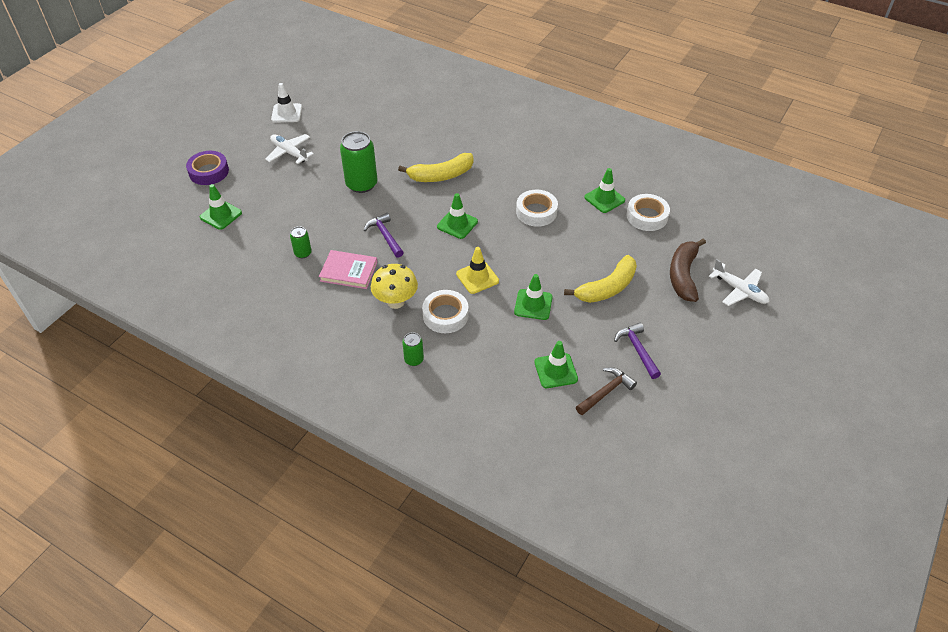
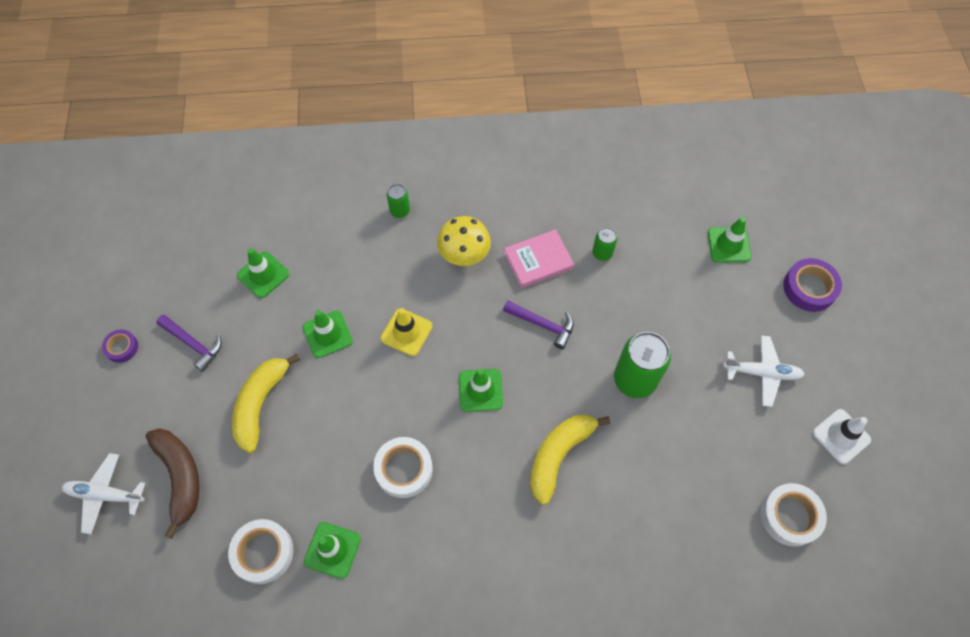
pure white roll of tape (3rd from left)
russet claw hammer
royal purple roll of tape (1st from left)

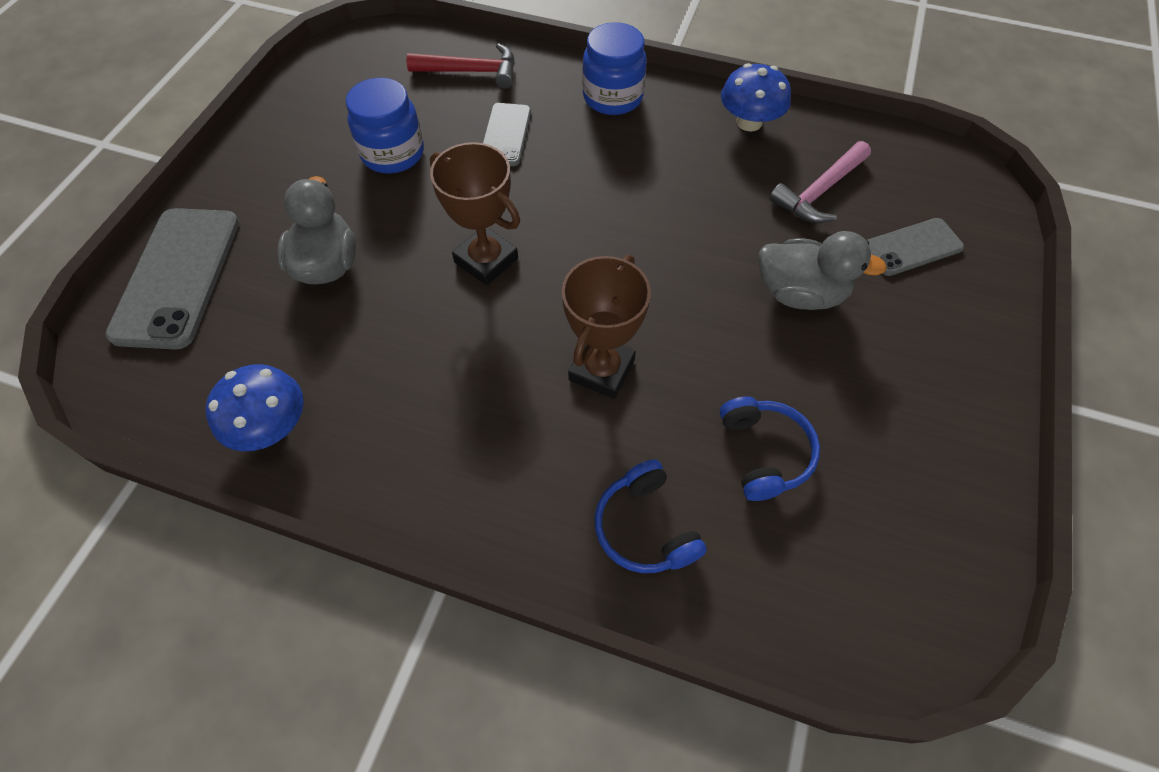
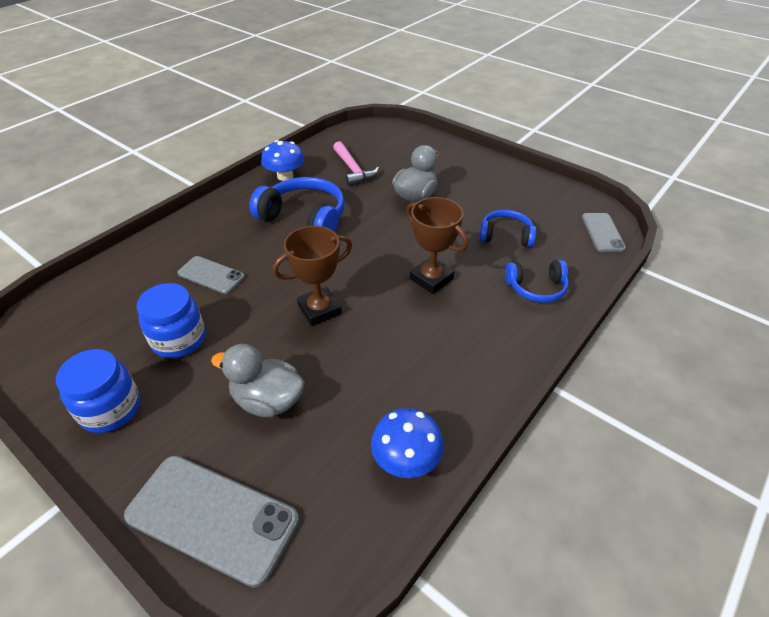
royal blue jar (1st from left)
red claw hammer
grey phone (3rd from left)
royal blue headset (1st from left)

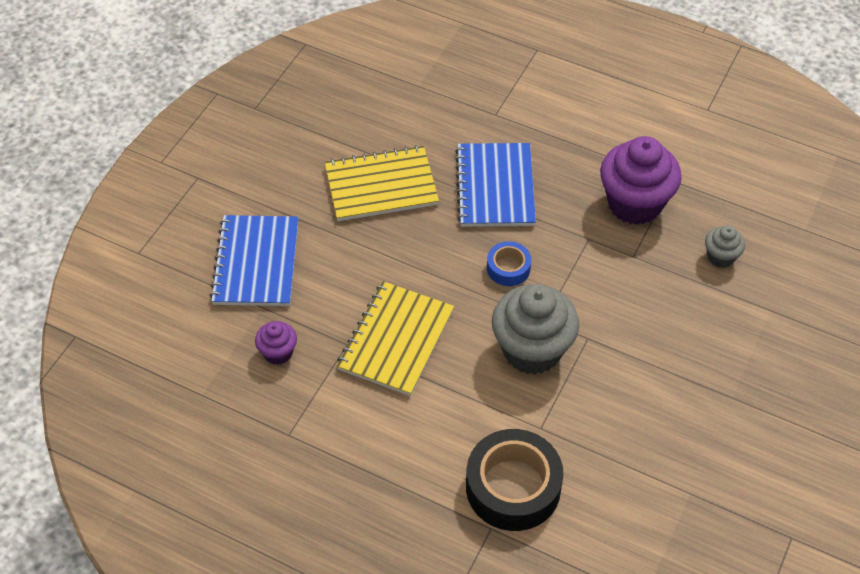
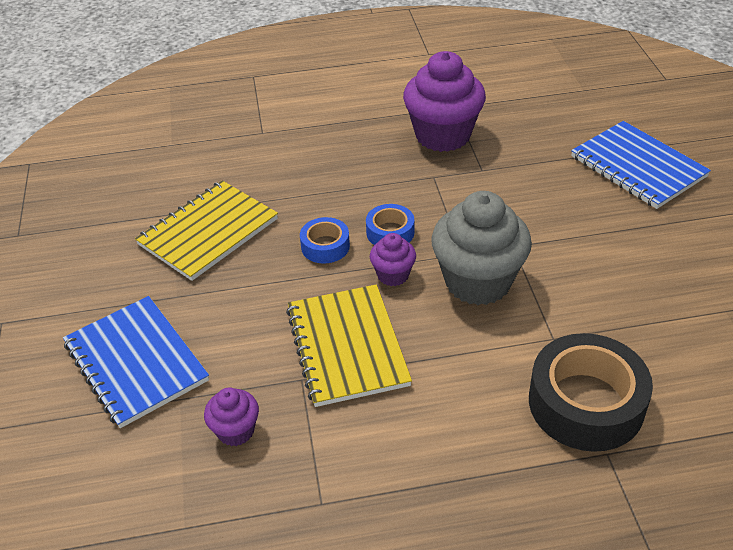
royal blue notepad (2nd from left)
grey cupcake (2nd from left in the first image)
royal blue roll of tape (1st from left)
royal purple cupcake (2nd from left)

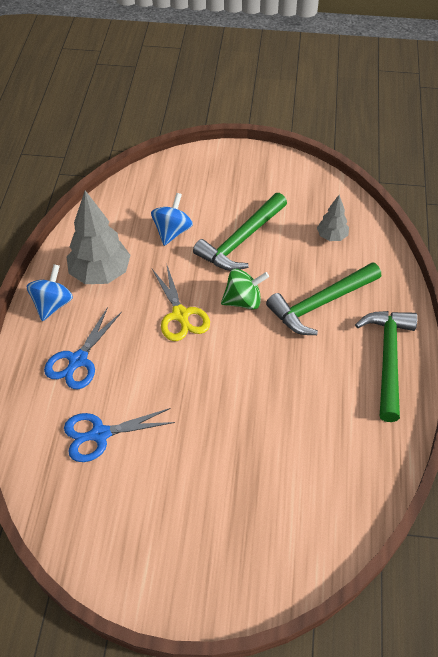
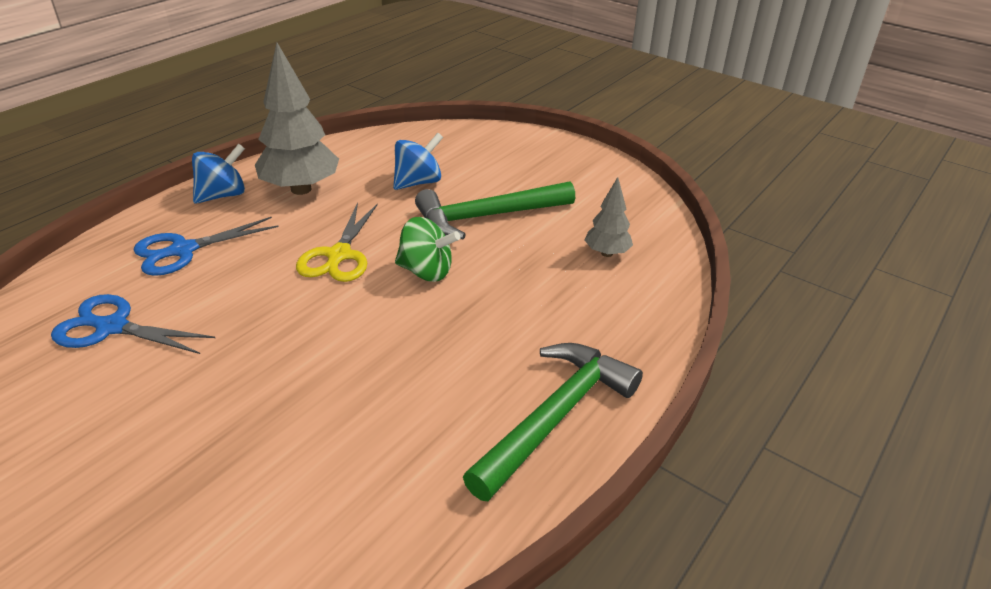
leaf-green claw hammer (2nd from left in the first image)

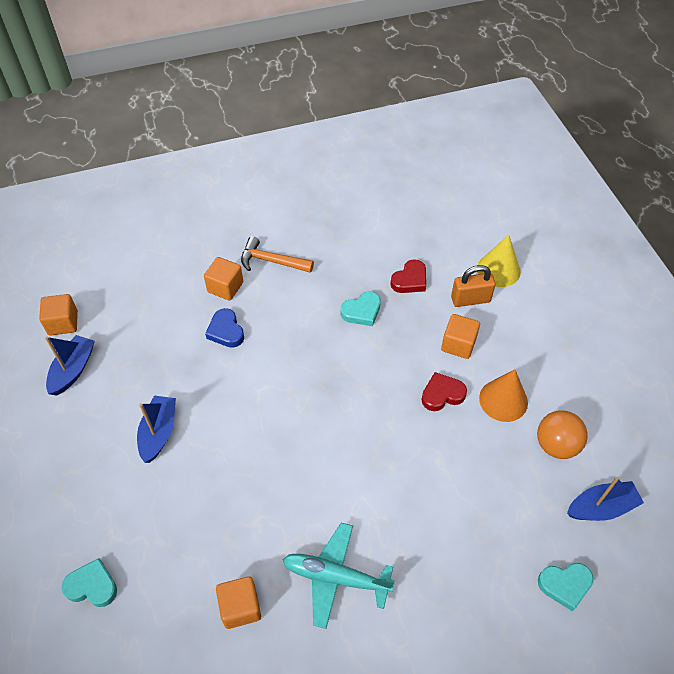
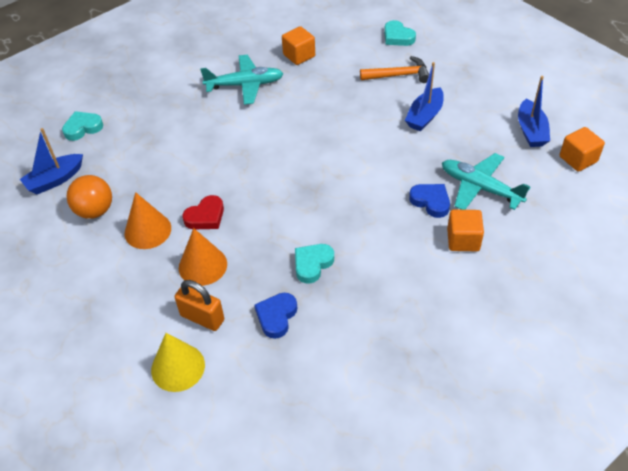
orange claw hammer
royal blue love heart (1st from left)
orange lock
orange cone (2nd from left)
royal blue toy boat (2nd from left)
turquoise love heart (3rd from left)
turquoise toy plane (2nd from left)

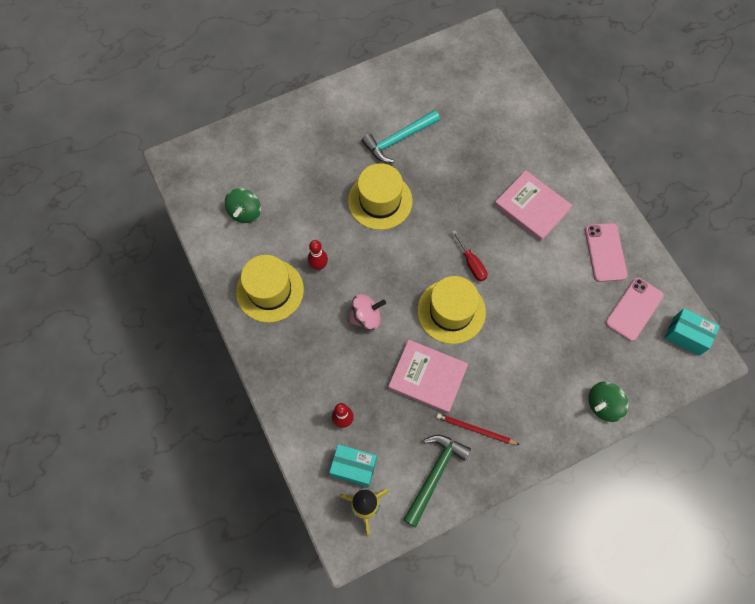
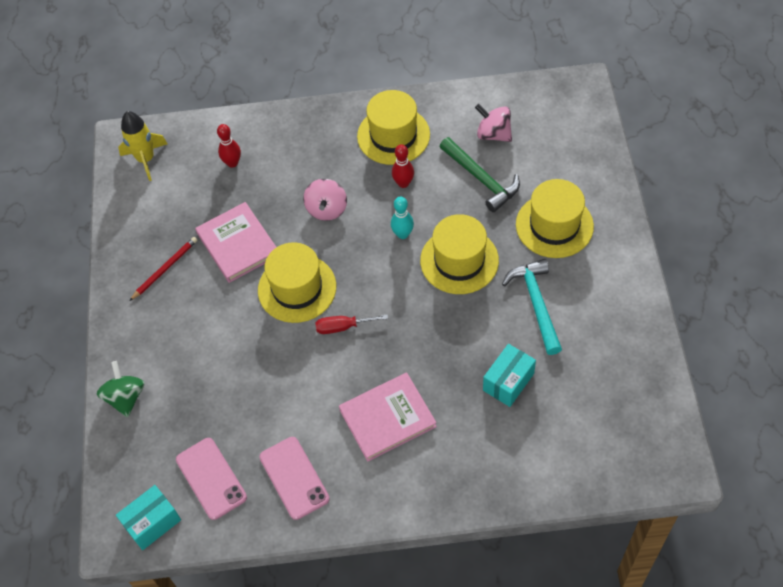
rose-pink whirligig (2nd from left)
rose-pink phone (2nd from left)
rose-pink hardcover (1st from left)
leaf-green claw hammer
turquoise parcel (2nd from left)
bright yellow hat (4th from left)
turquoise bowling pin

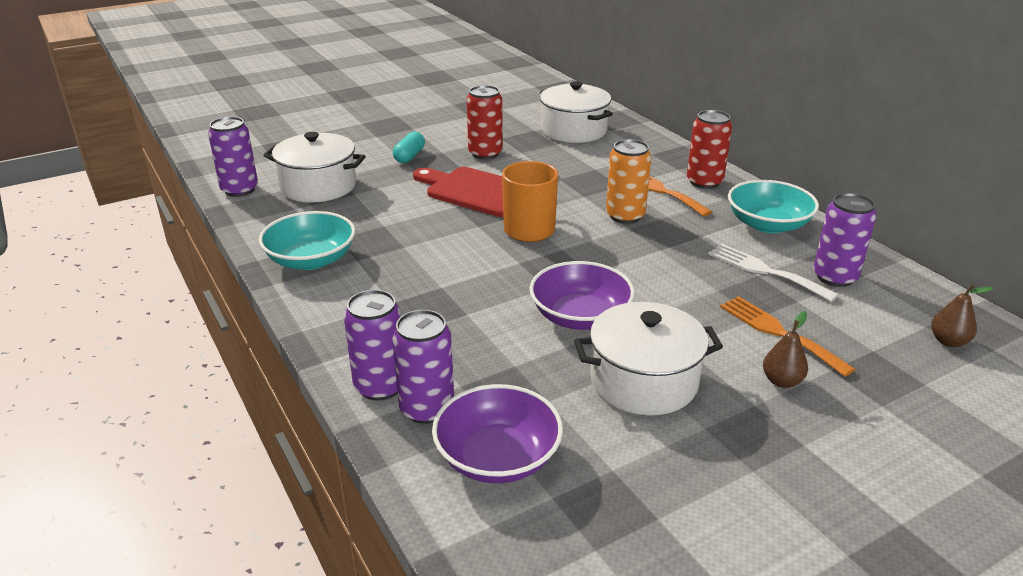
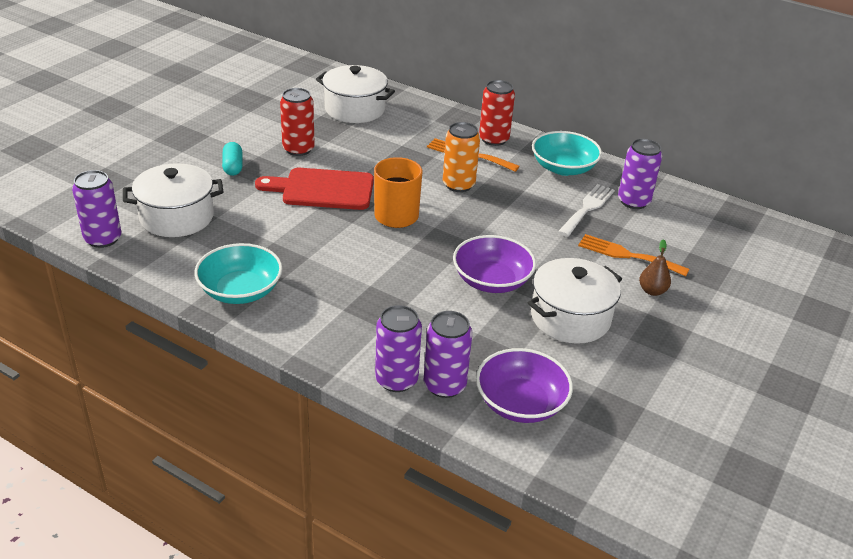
pure white fork
russet pear fruit (2nd from left in the first image)

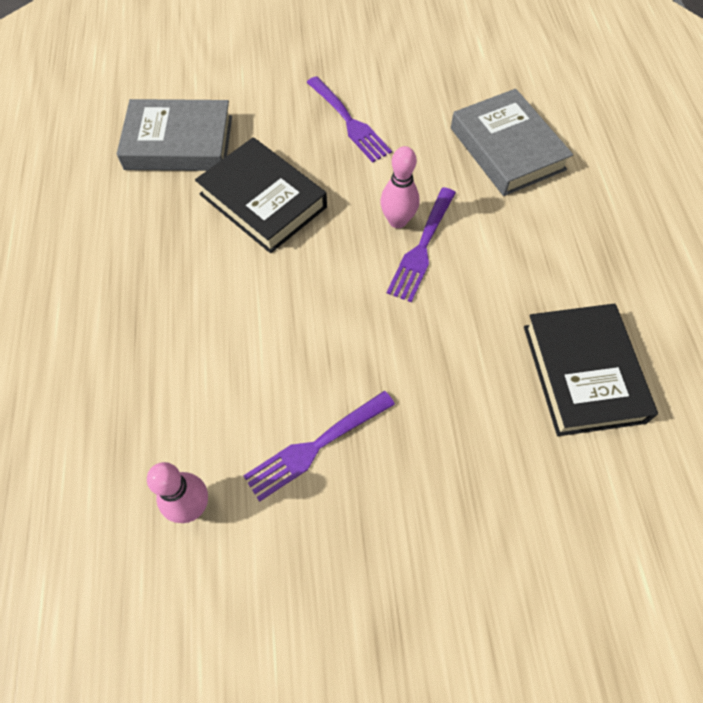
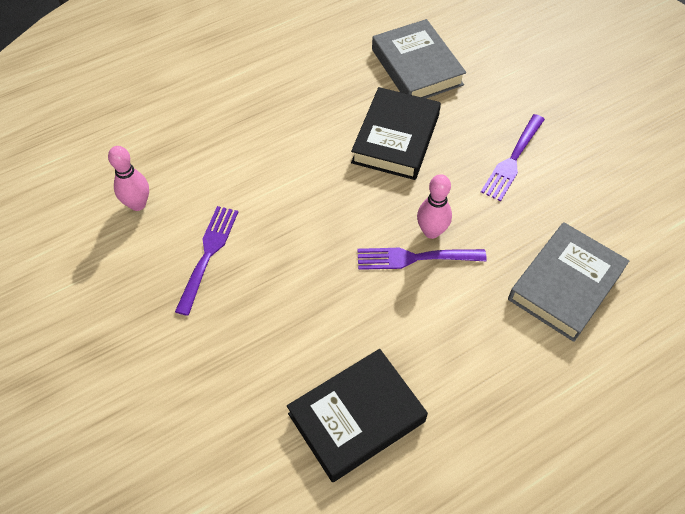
royal purple fork (1st from left)

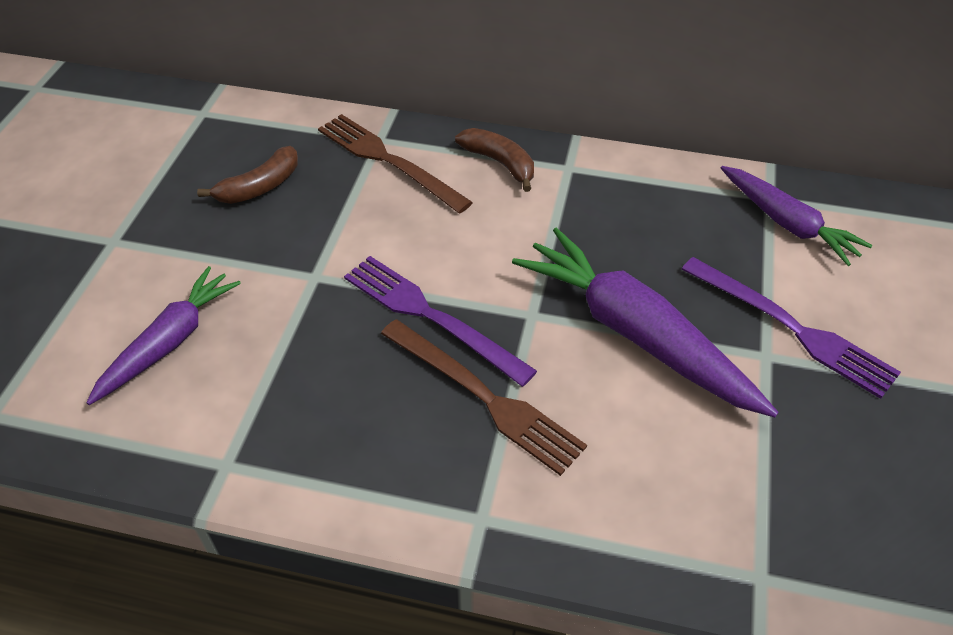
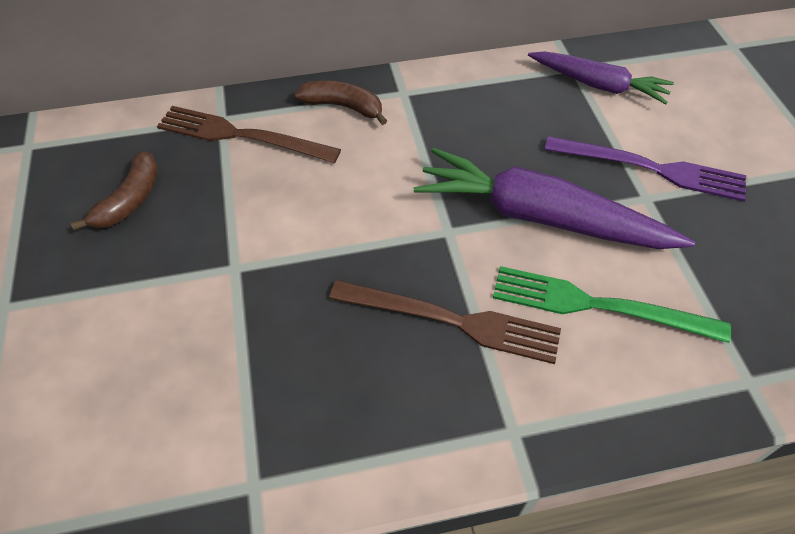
royal purple fork (1st from left in the first image)
royal purple root vegetable (1st from left in the first image)
leaf-green fork

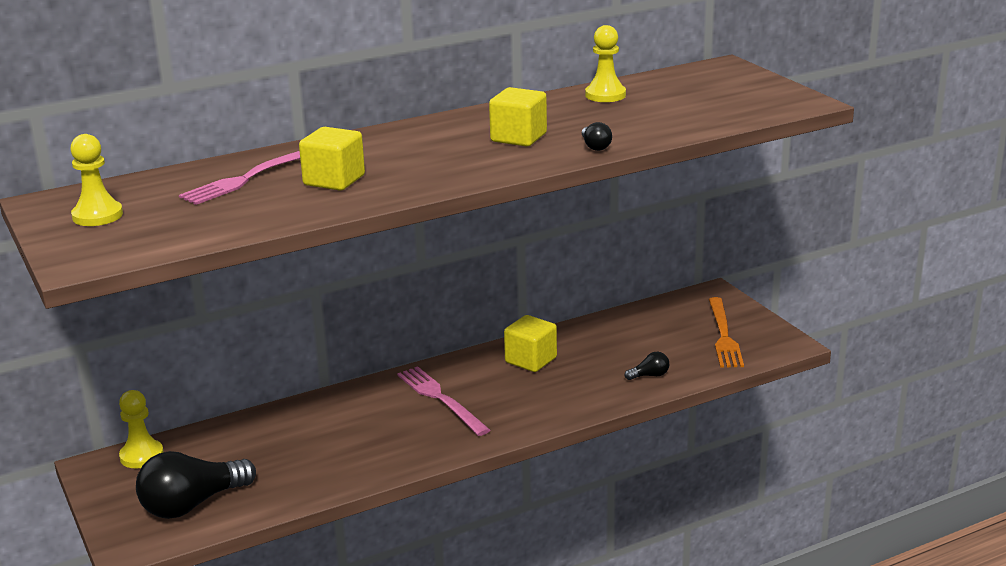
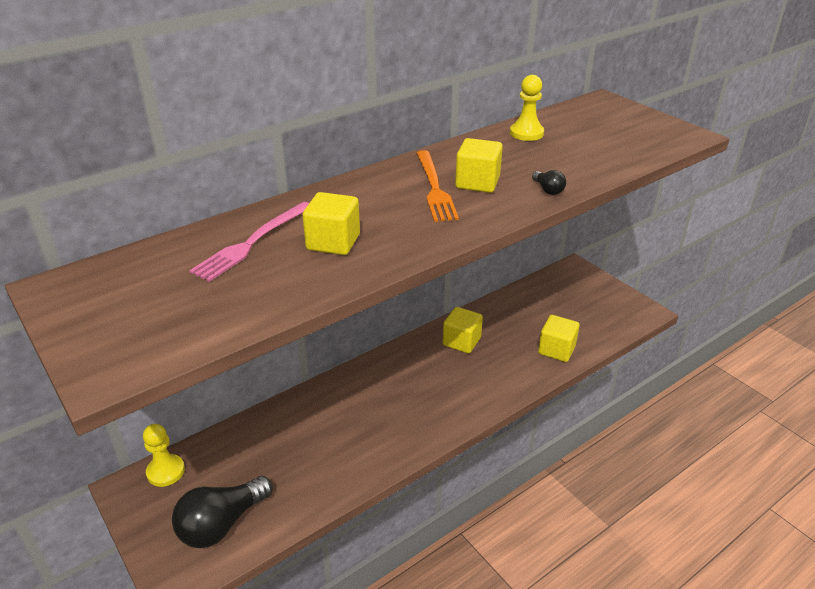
bright yellow pawn (1st from left in the first image)
orange fork
bright yellow block (4th from left)
rose-pink fork (2nd from left in the first image)

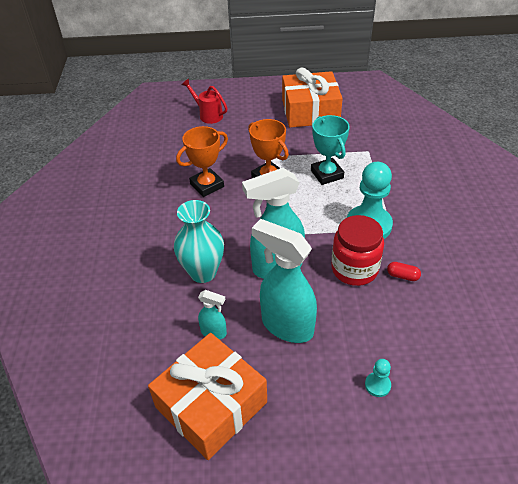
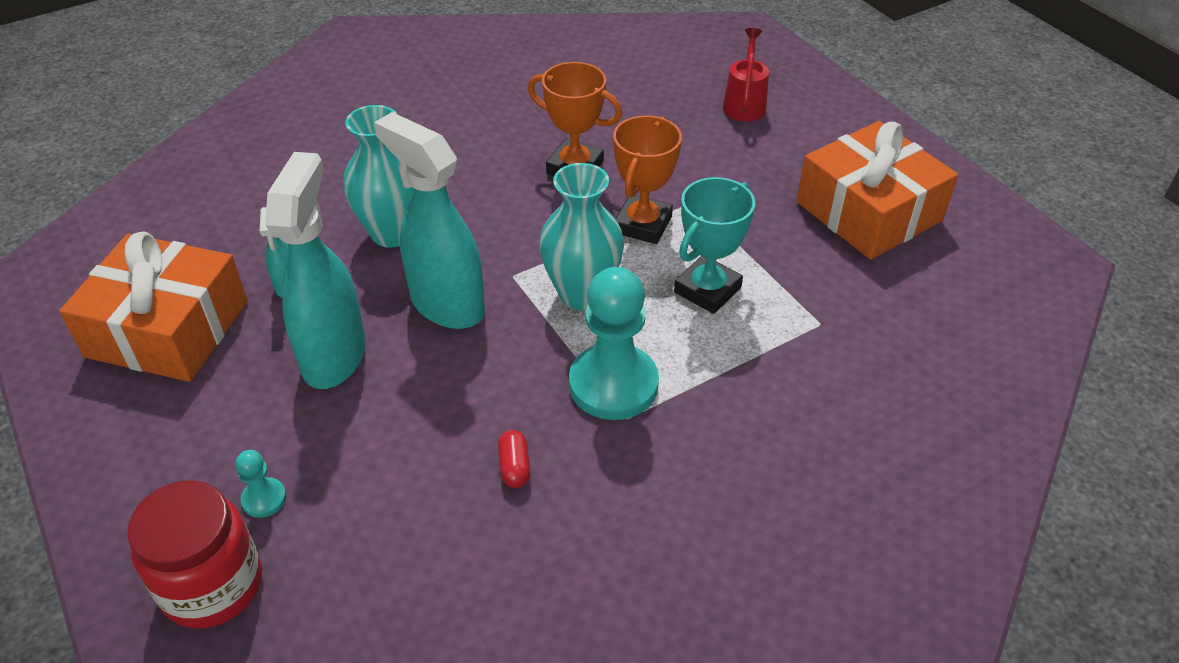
red jar
turquoise vase (2nd from left)

